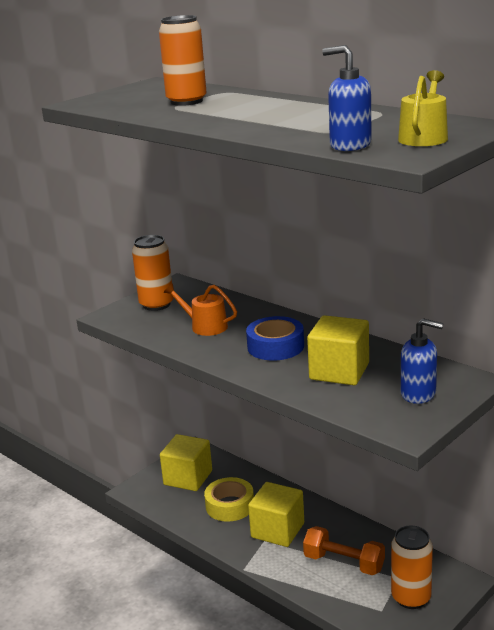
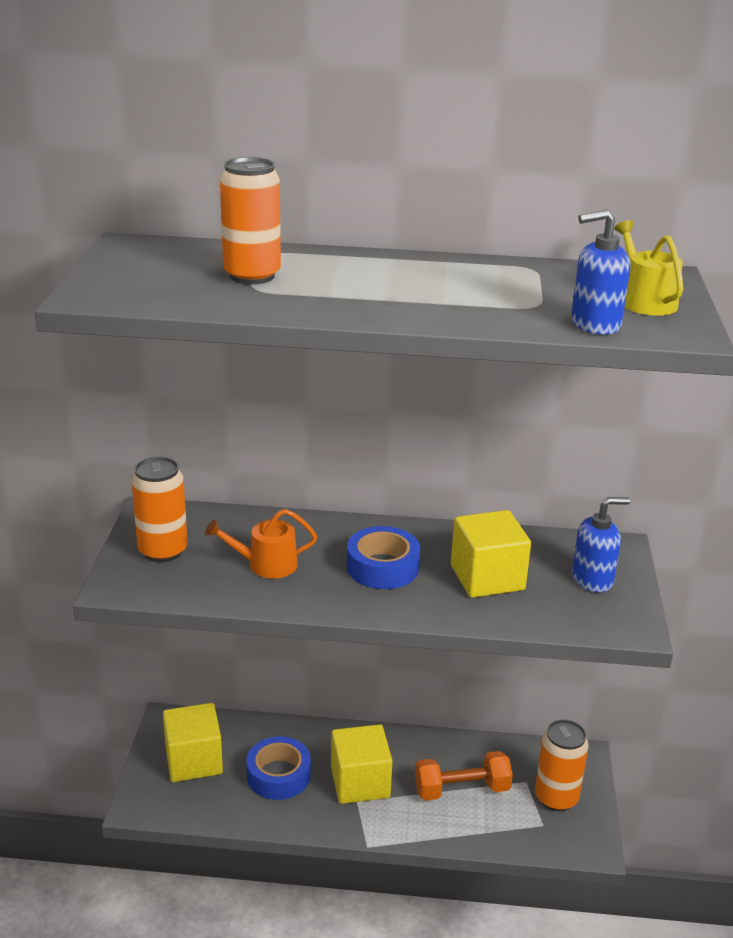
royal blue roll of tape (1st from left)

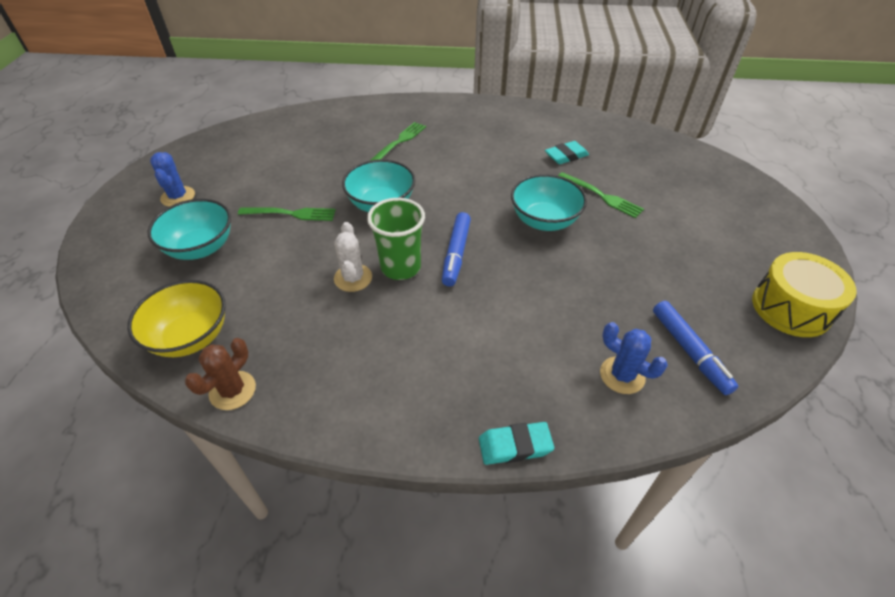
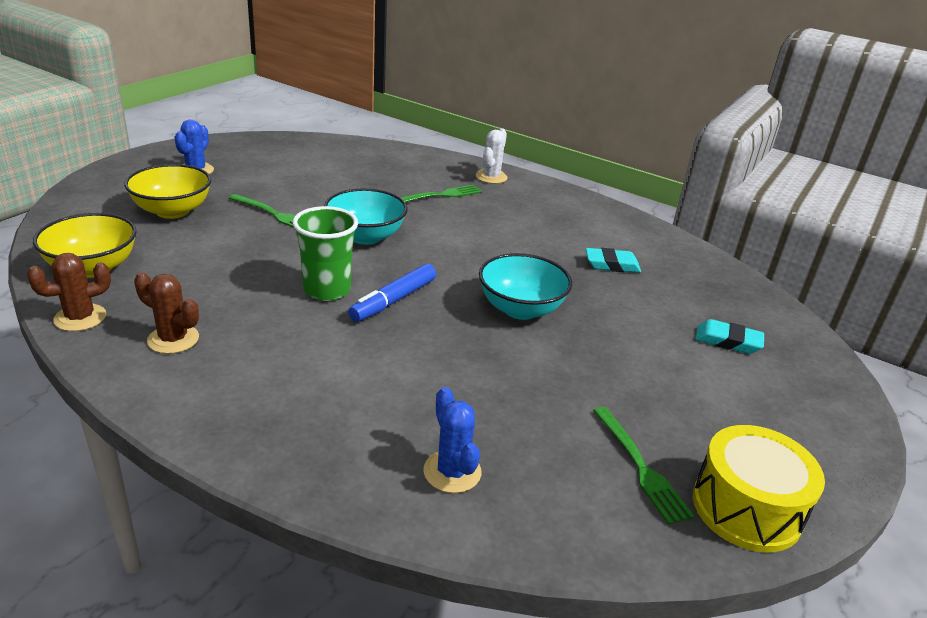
leaf-green fork (3rd from left)
bright yellow deep dish (2nd from left)
pure white saguaro cactus
royal blue marker (2nd from left in the first image)
turquoise gum eraser (2nd from left)
russet saguaro cactus (2nd from left)

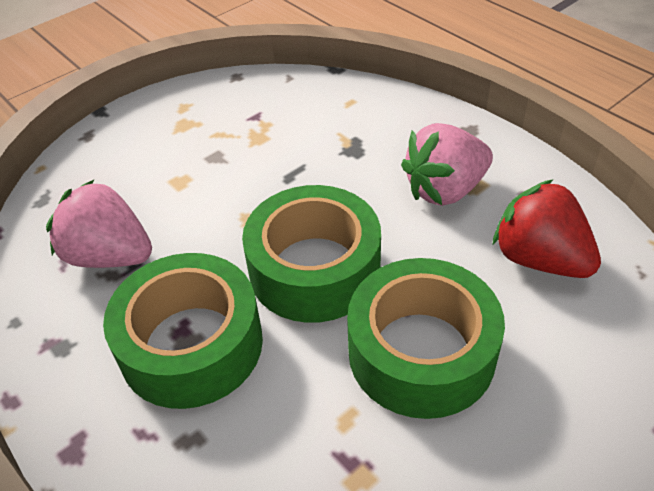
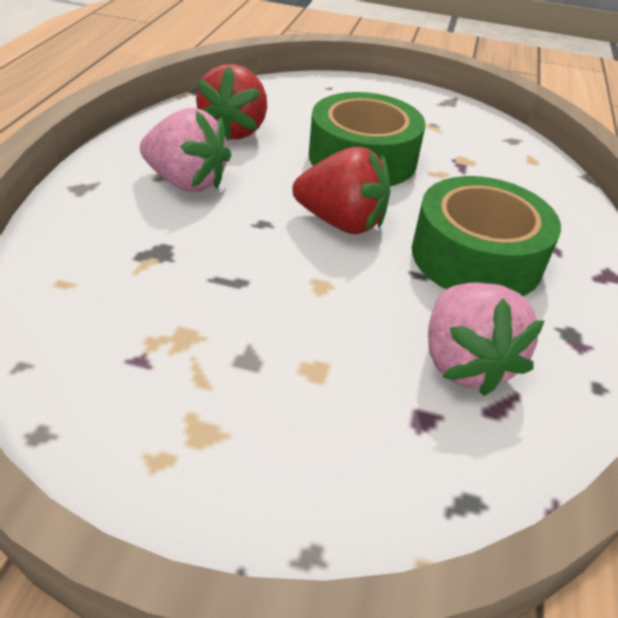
red toy strawberry (2nd from left)

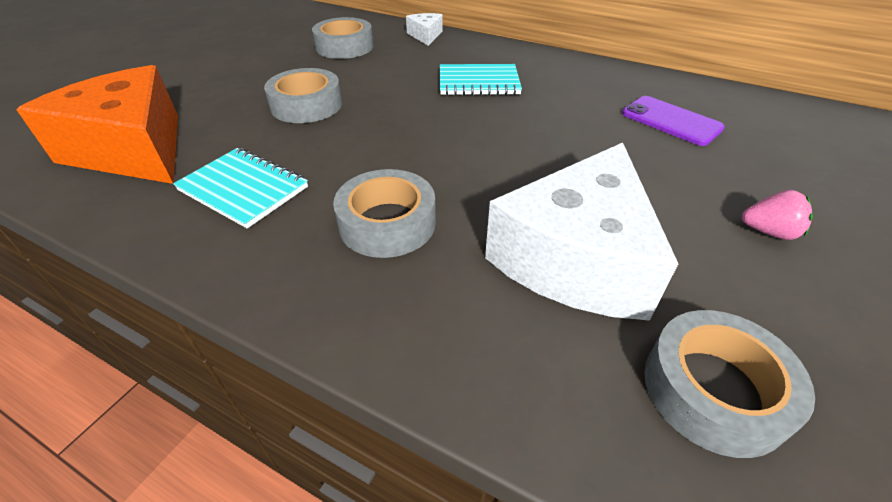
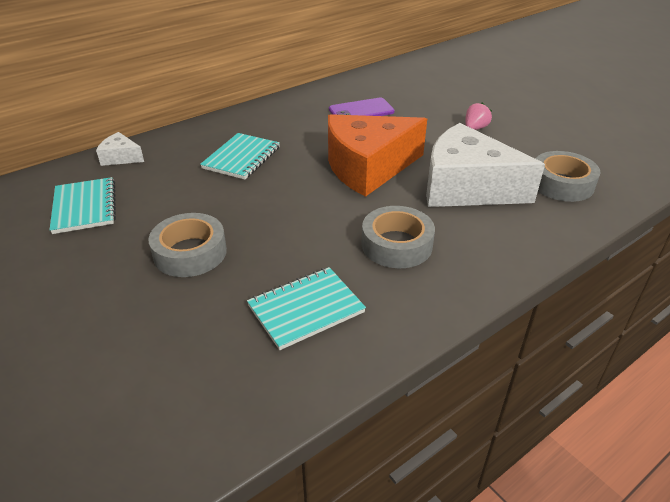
turquoise notepad (1st from left)
orange cheese
pure white cheese (2nd from left)

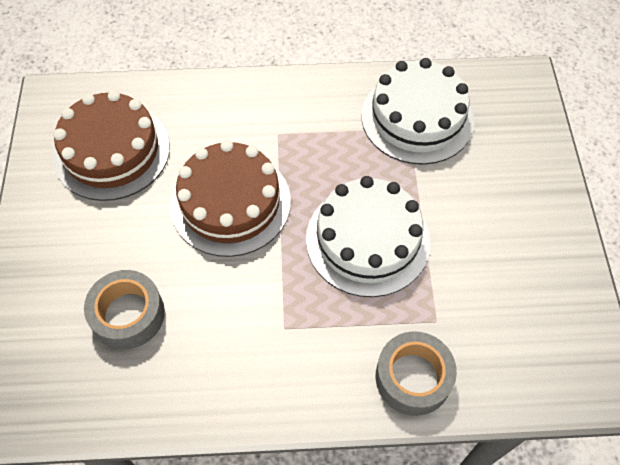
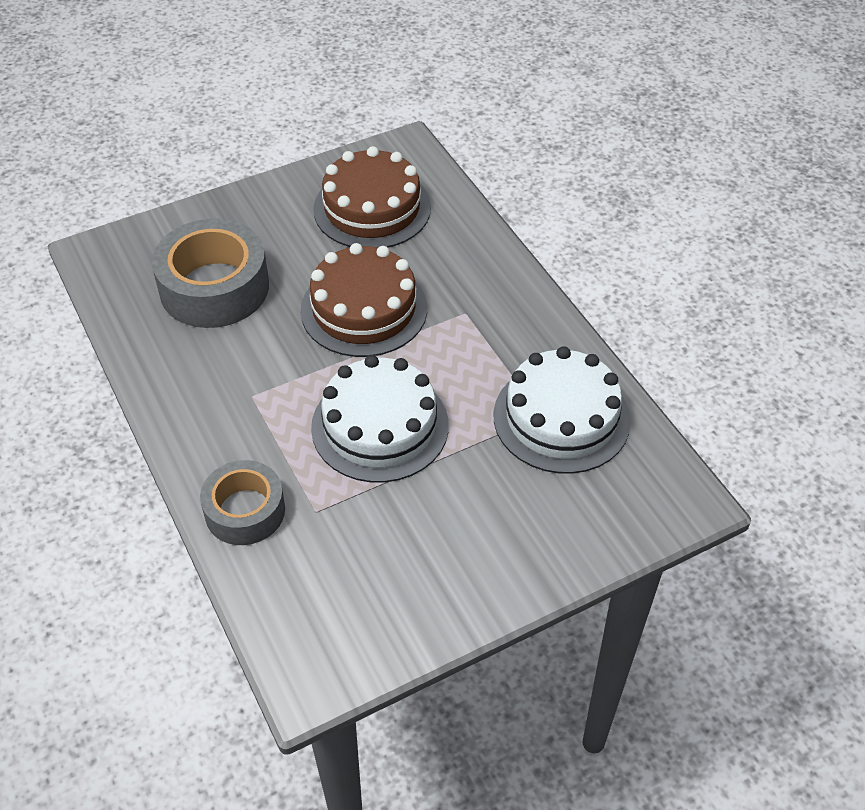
grey roll of tape (1st from left)

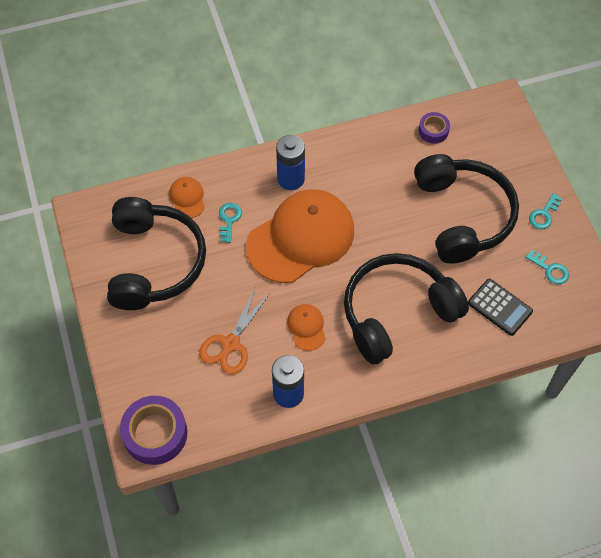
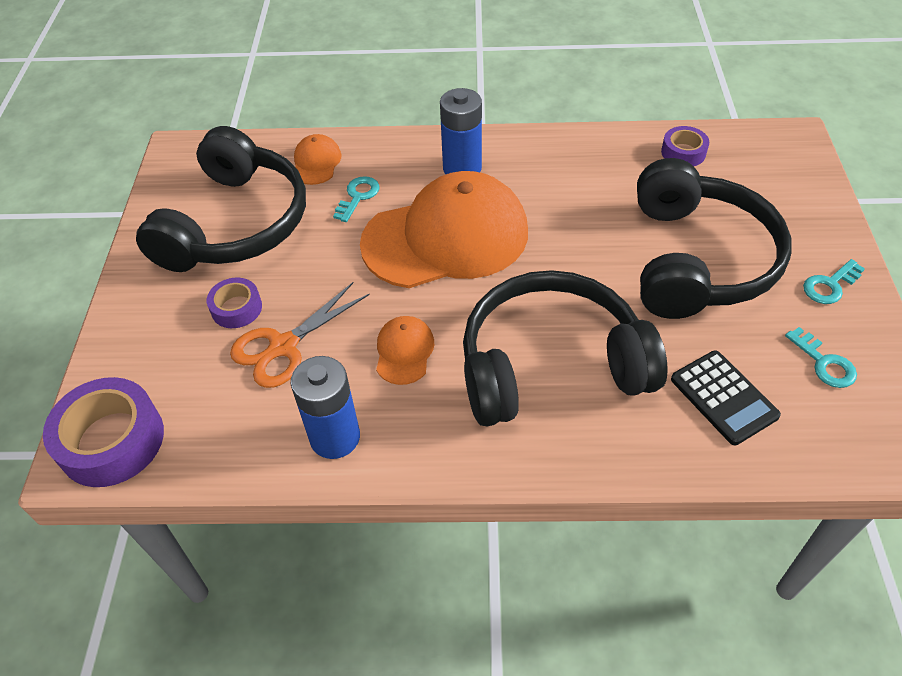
royal purple roll of tape (2nd from left)

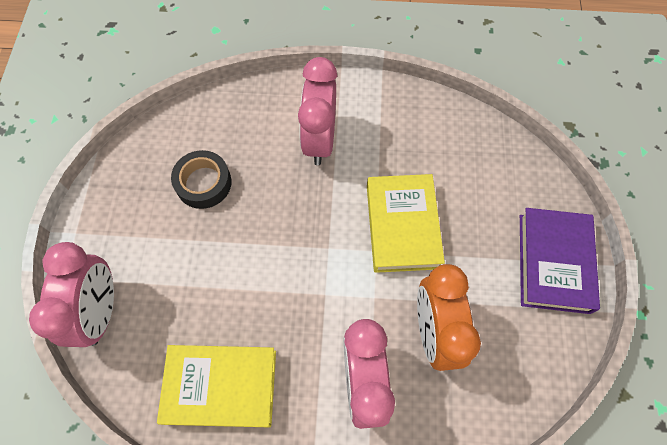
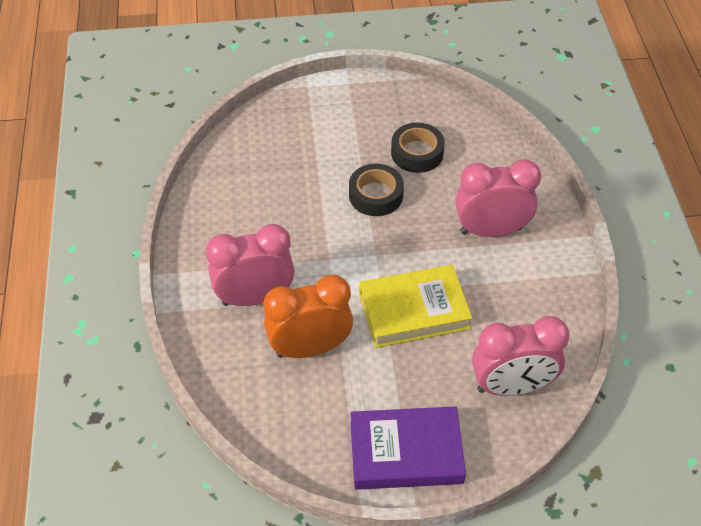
rose-pink bedside clock (3rd from left)
bright yellow hardcover (1st from left in the first image)
black roll of tape (1st from left)

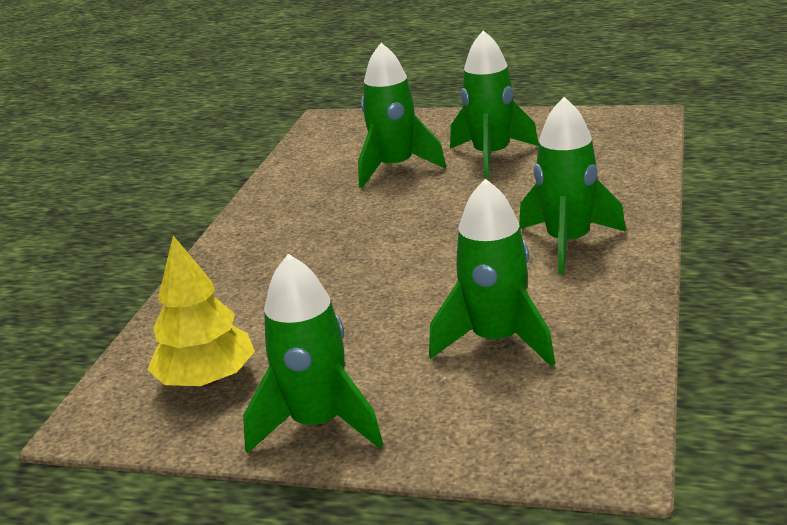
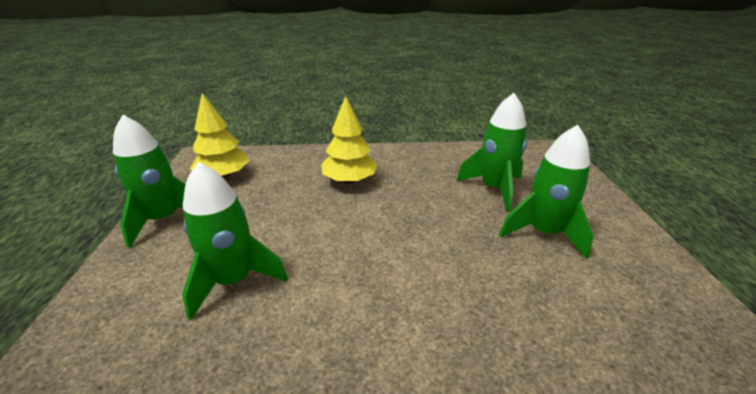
leaf-green toy rocket (5th from left in the first image)
bright yellow toy tree (2nd from left)

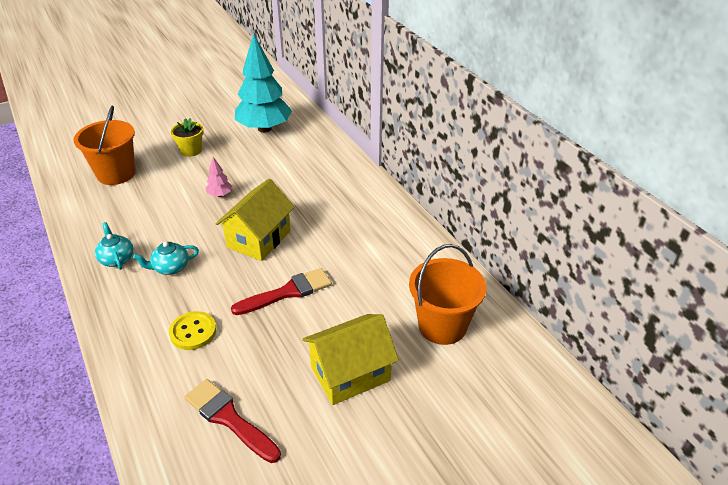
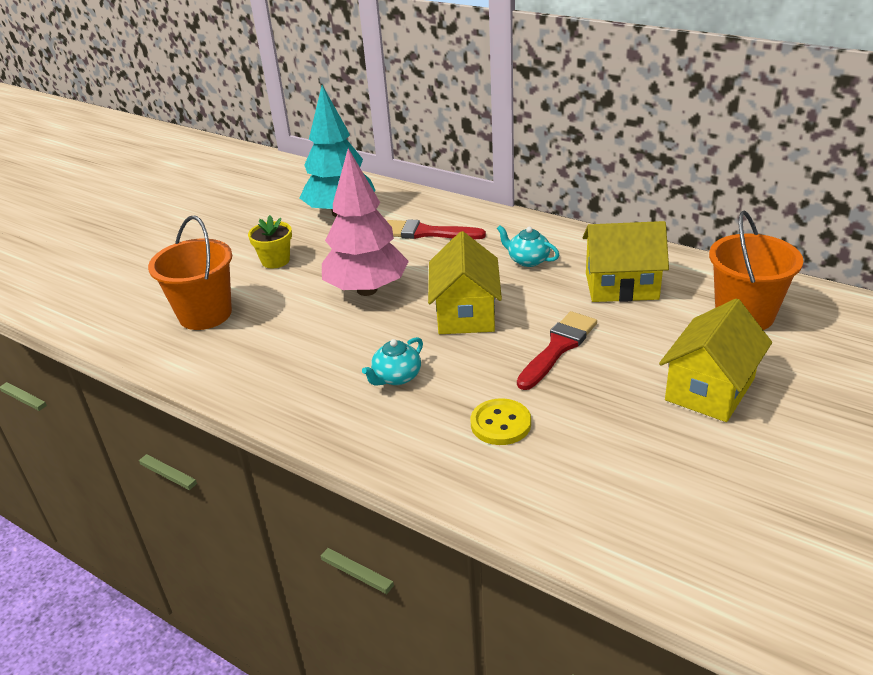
rose-pink toy tree
turquoise china teapot (2nd from left)
red brush (1st from left)
bright yellow toy house (2nd from left)

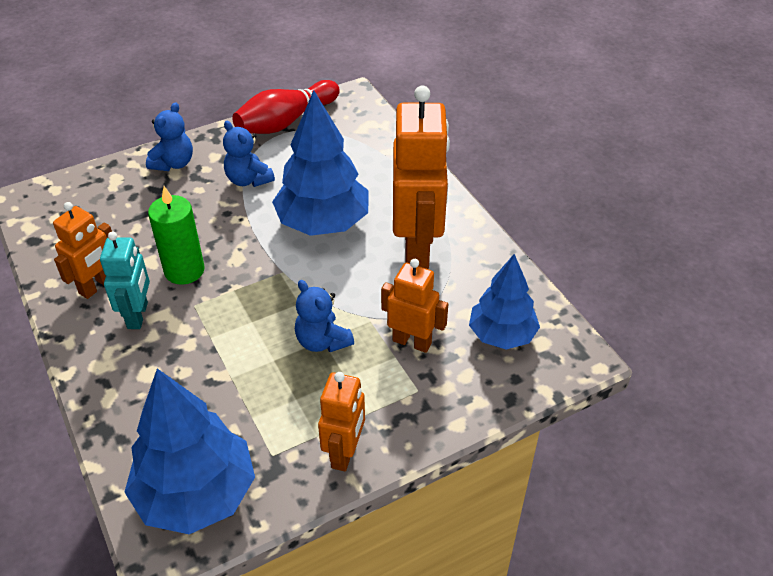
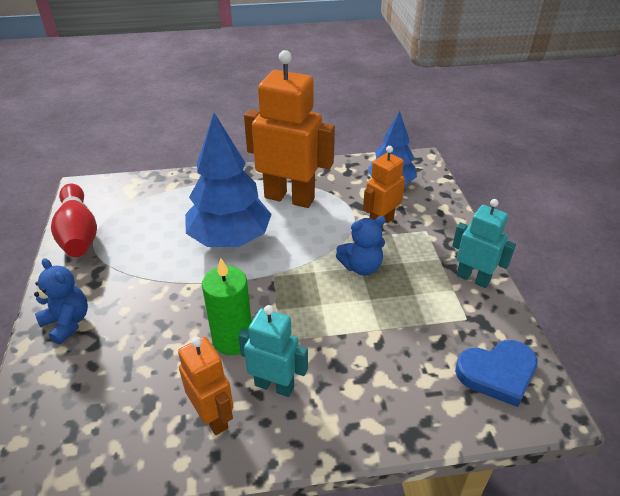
royal blue teddy bear (2nd from left in the first image)
royal blue love heart
turquoise robot figure (2nd from left)

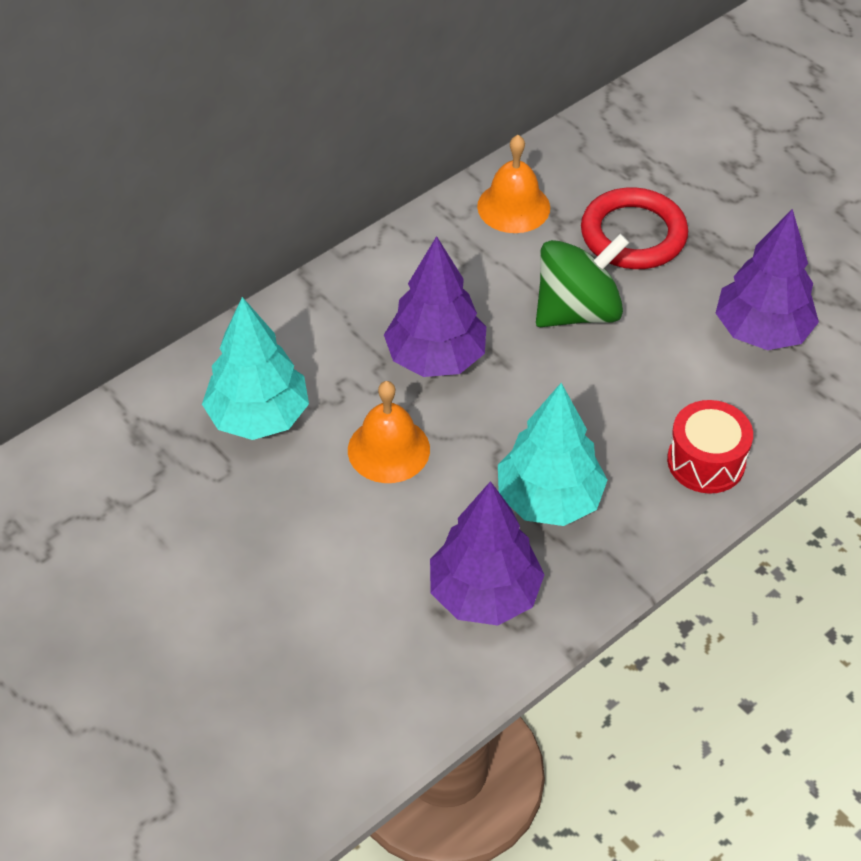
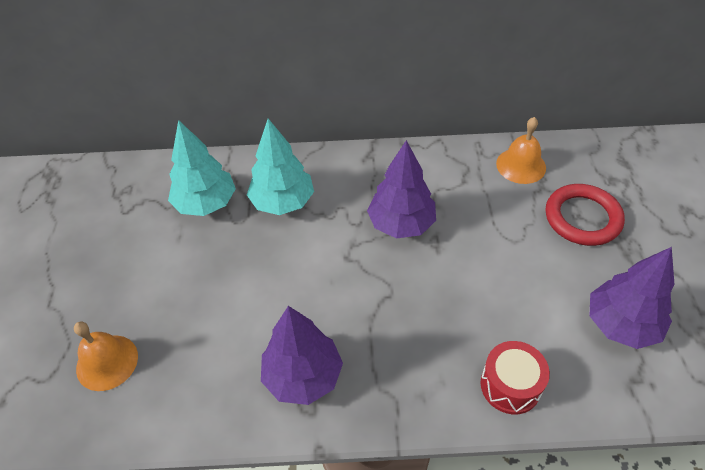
leaf-green whirligig
orange school bell (1st from left)
turquoise toy tree (1st from left)

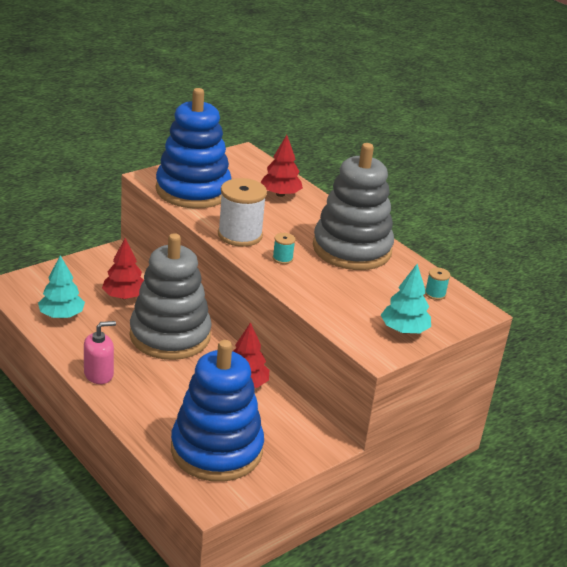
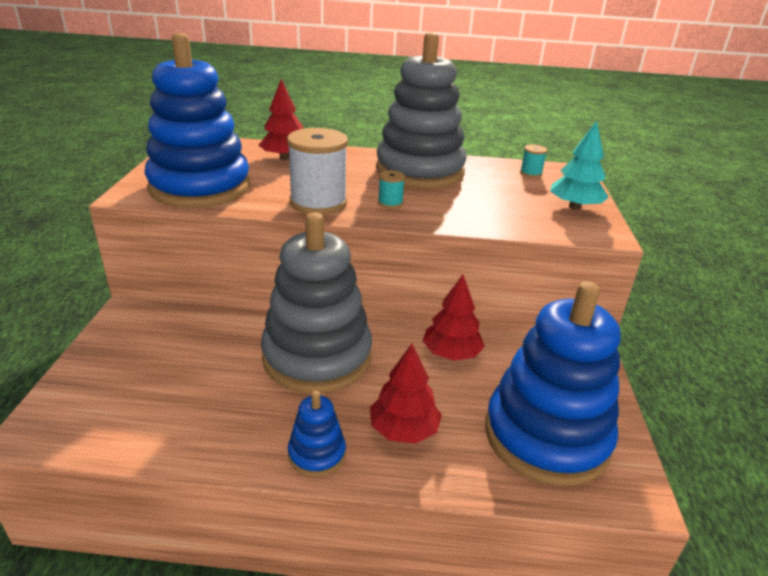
red toy tree (2nd from left)
turquoise toy tree (1st from left in the first image)
royal blue stacking rings (2nd from left)

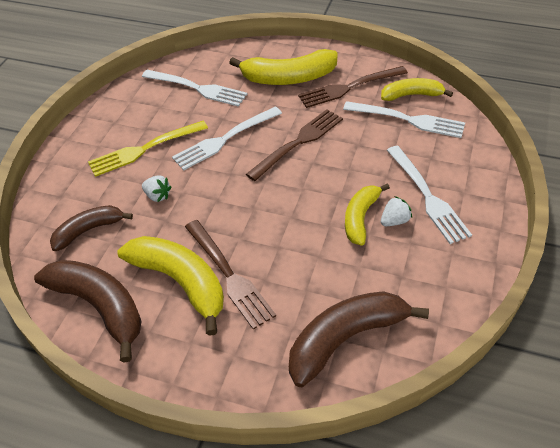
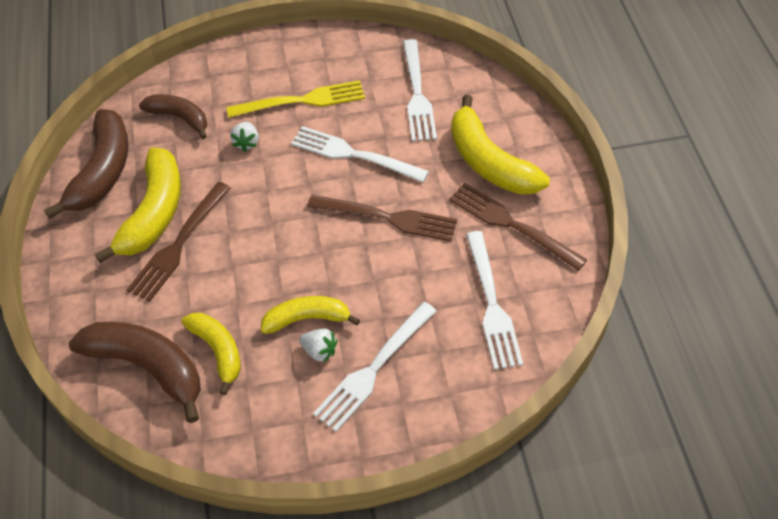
bright yellow banana fruit (2nd from left)
bright yellow fork

